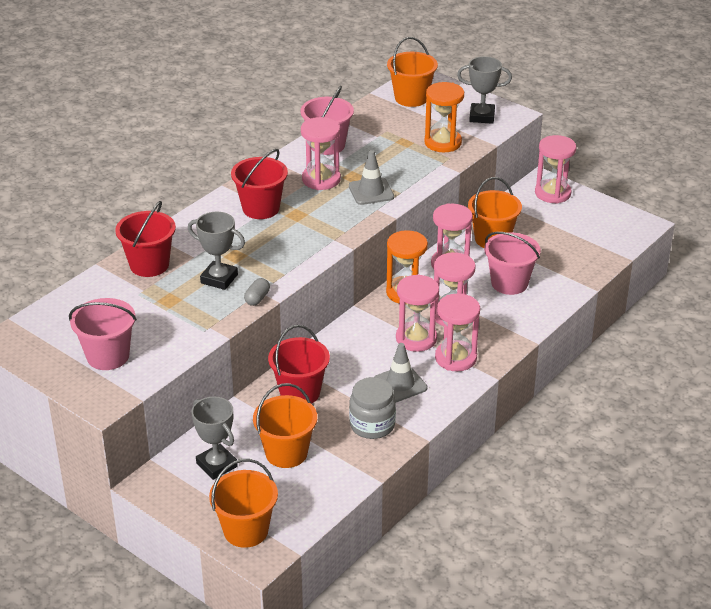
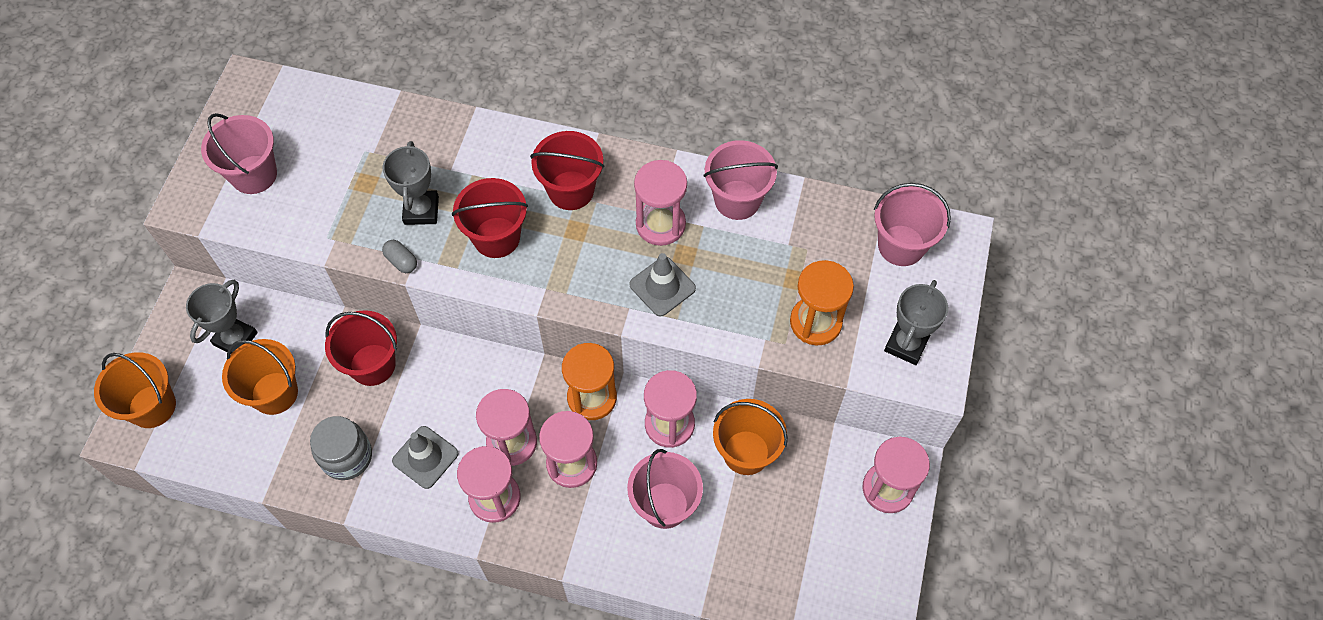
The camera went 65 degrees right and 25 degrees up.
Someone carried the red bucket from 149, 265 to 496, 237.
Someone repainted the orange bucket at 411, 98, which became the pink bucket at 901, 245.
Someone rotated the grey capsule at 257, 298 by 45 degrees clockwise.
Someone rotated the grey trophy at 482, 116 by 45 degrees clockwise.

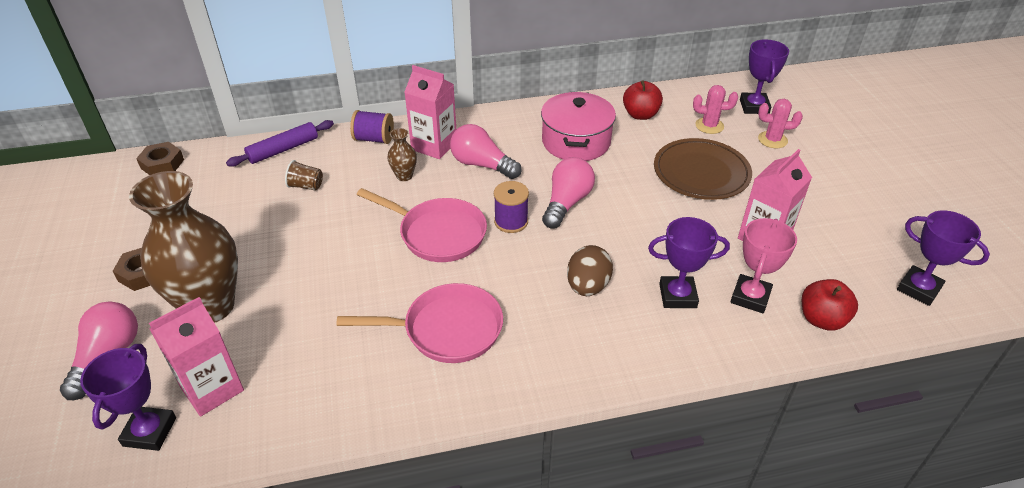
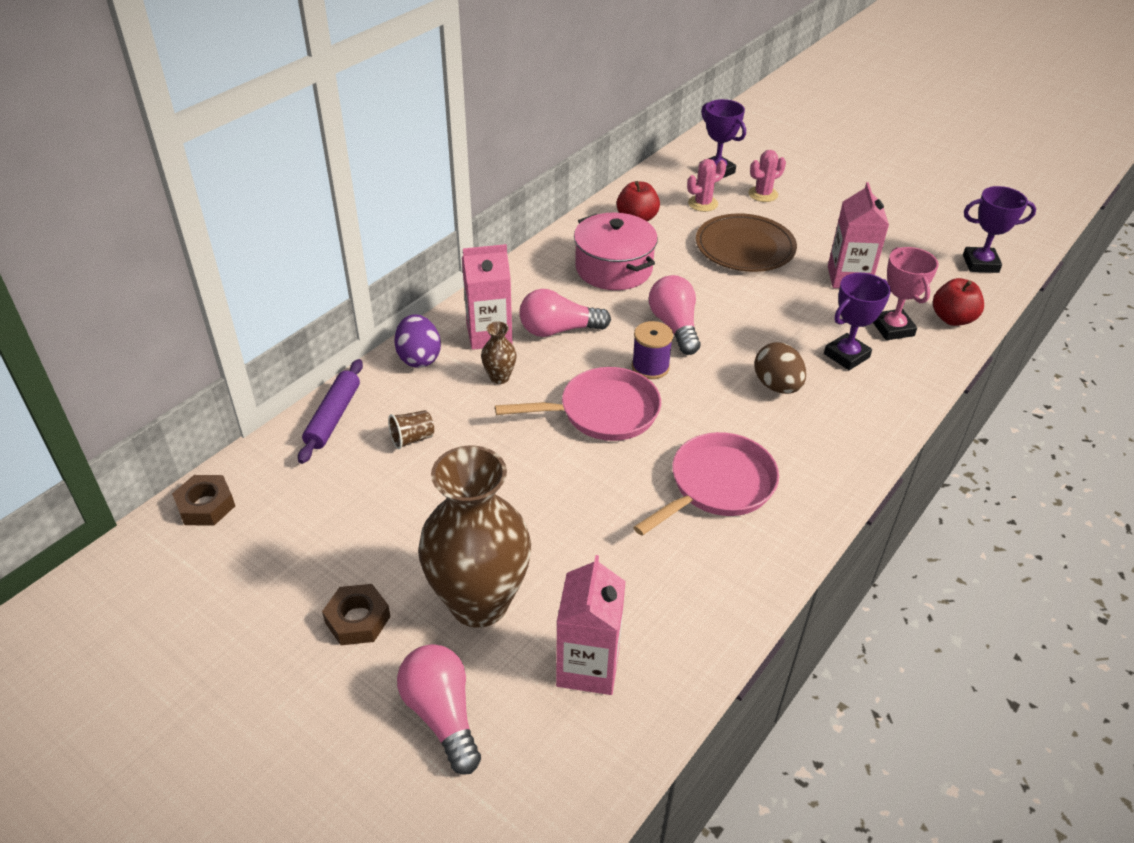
The camera went 40 degrees left and 0 degrees up.
Someone took away the purple trophy at 150, 432.
Someone swapped the purple spool at 374, 139 for the purple egg at 419, 358.

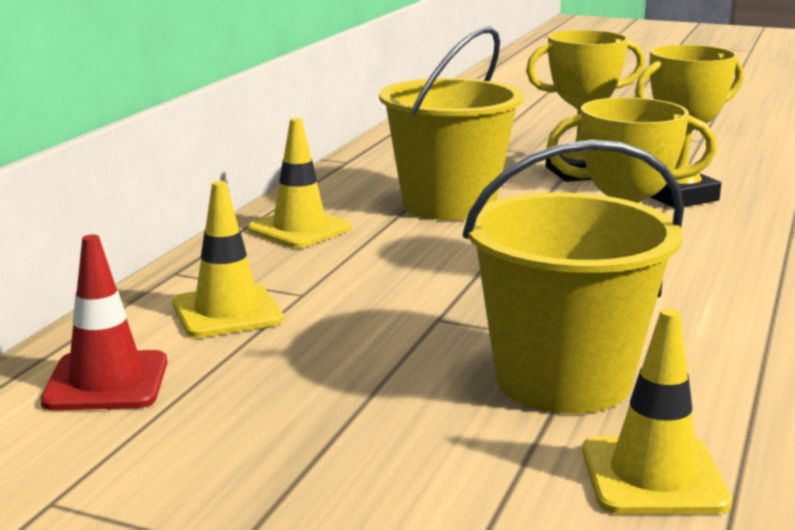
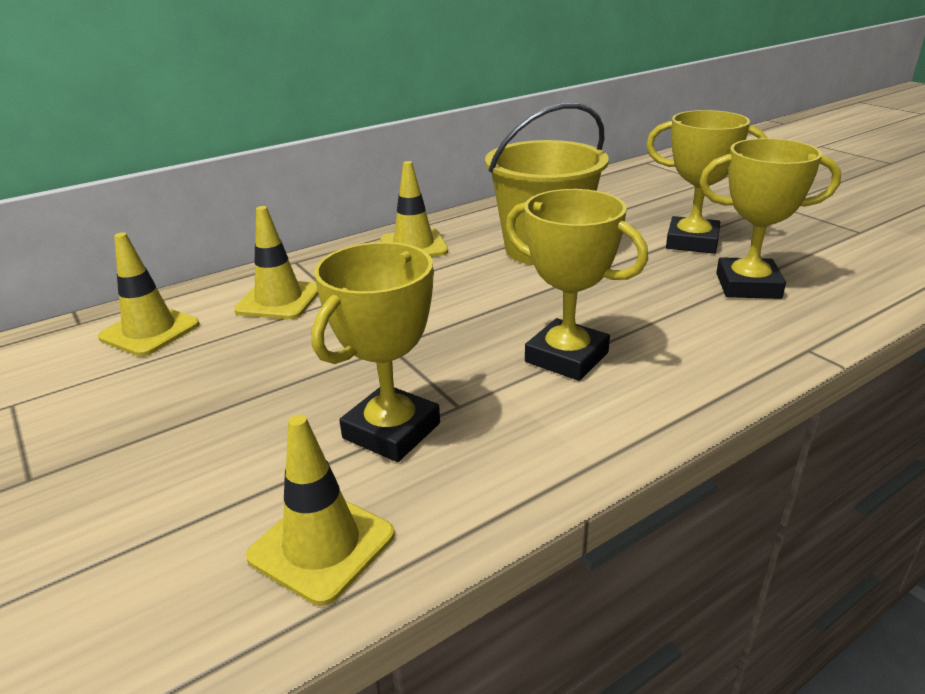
The camera went 35 degrees right and 10 degrees up.
Someone swapped the yellow bucket at 563, 380 for the yellow trophy at 391, 431.
Someone repainted the red traffic cone at 106, 382, which became the yellow traffic cone at 150, 331.

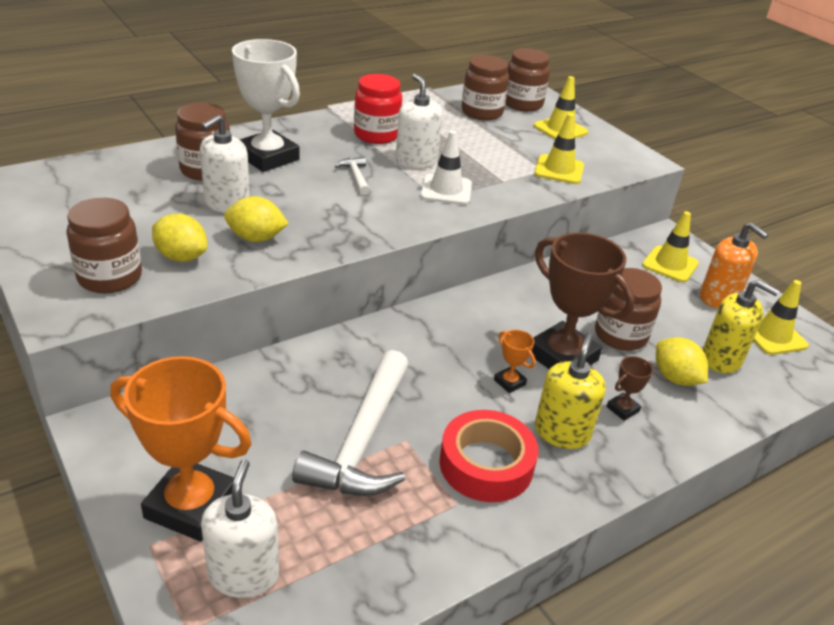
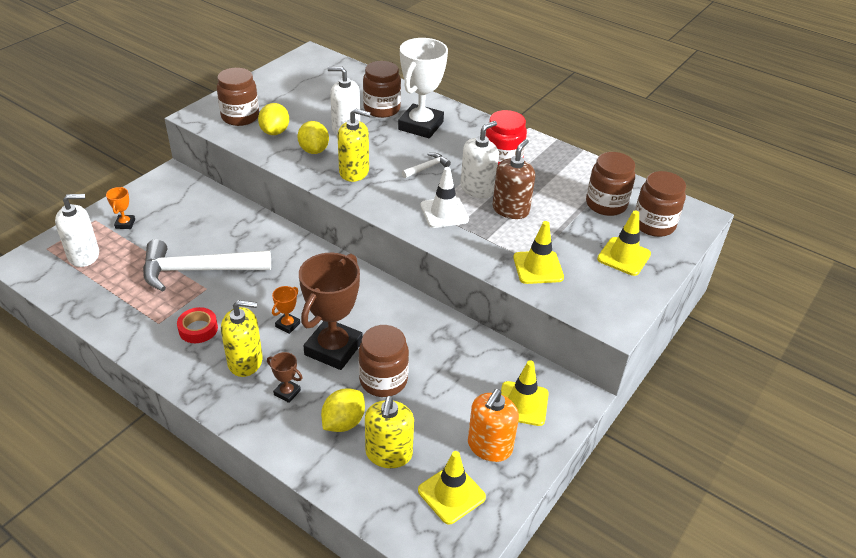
The camera went 70 degrees right and 5 degrees up.
Someone put down the yellow soap dispenser at 354, 172.
Someone put down the brown soap dispenser at 510, 209.
Someone scaled the orange trophy at 191, 505 by 0.43.
Someone scaled the red tape at 486, 464 by 0.58.

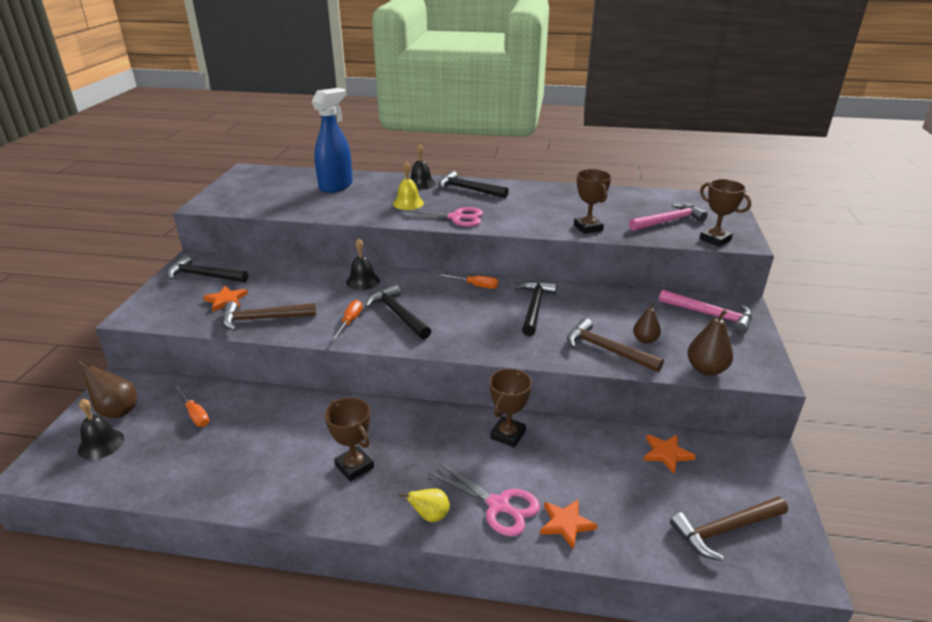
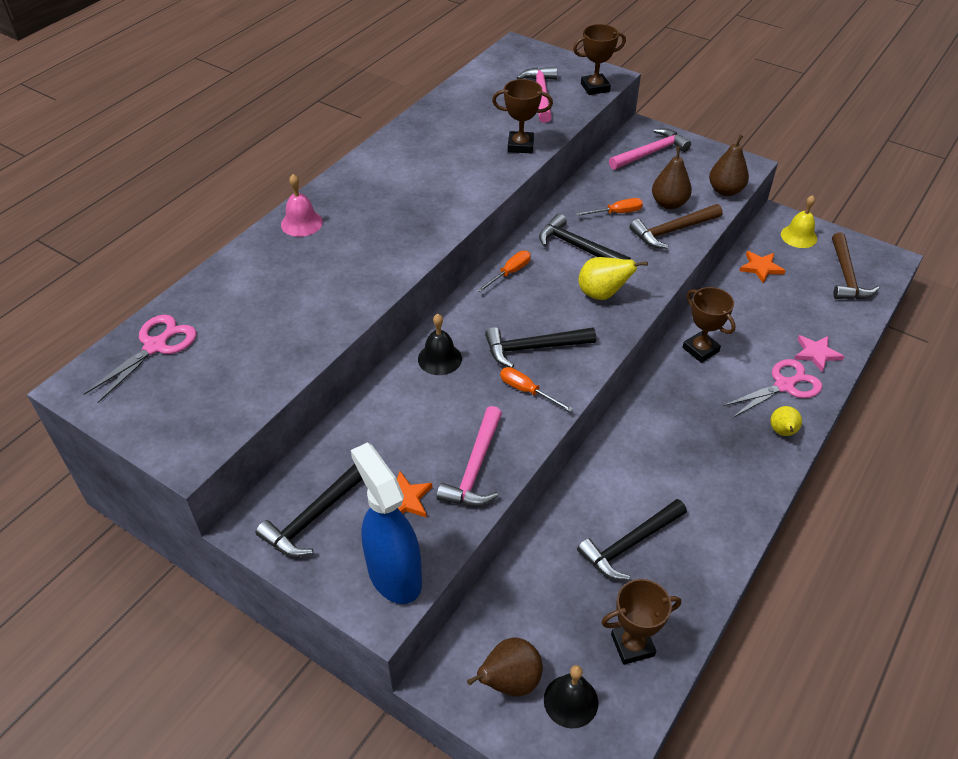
The camera went 65 degrees left and 15 degrees up.
Someone put down the yellow pear at 602, 294.
Someone carried the orange screwdriver from 195, 414 to 616, 213.
Someone carried the blue spray bottle from 336, 186 to 394, 575.
Someone carried the brown trophy from 354, 466 to 632, 645.
Someone carried the yellow bell from 408, 203 to 799, 236.
Someone carried the pink scissors from 456, 218 to 156, 346.
Someone carried the black hammer from 468, 189 to 629, 544.
Someone repainted the brown hammer at 263, 319, which became the pink hammer at 475, 468.
Someone repainted the black bell at 421, 183, which became the pink bell at 301, 223.
Someone repainted the orange star at 566, 524, which became the pink star at 816, 354.
Someone scaled the brown pear at 645, 340 by 1.51.

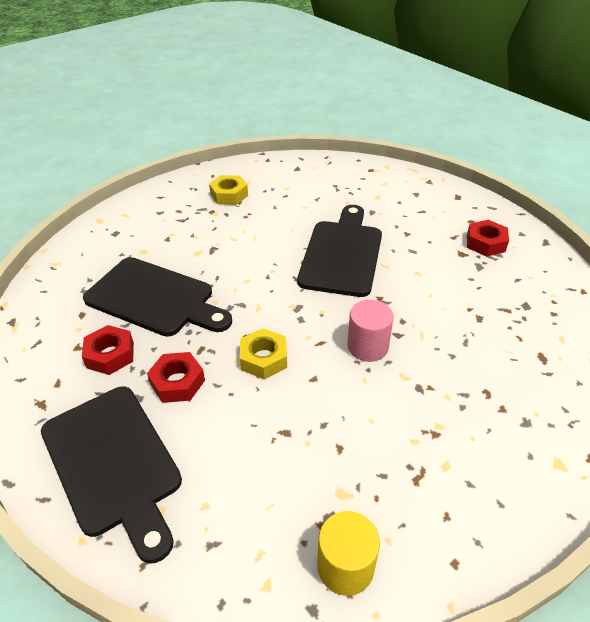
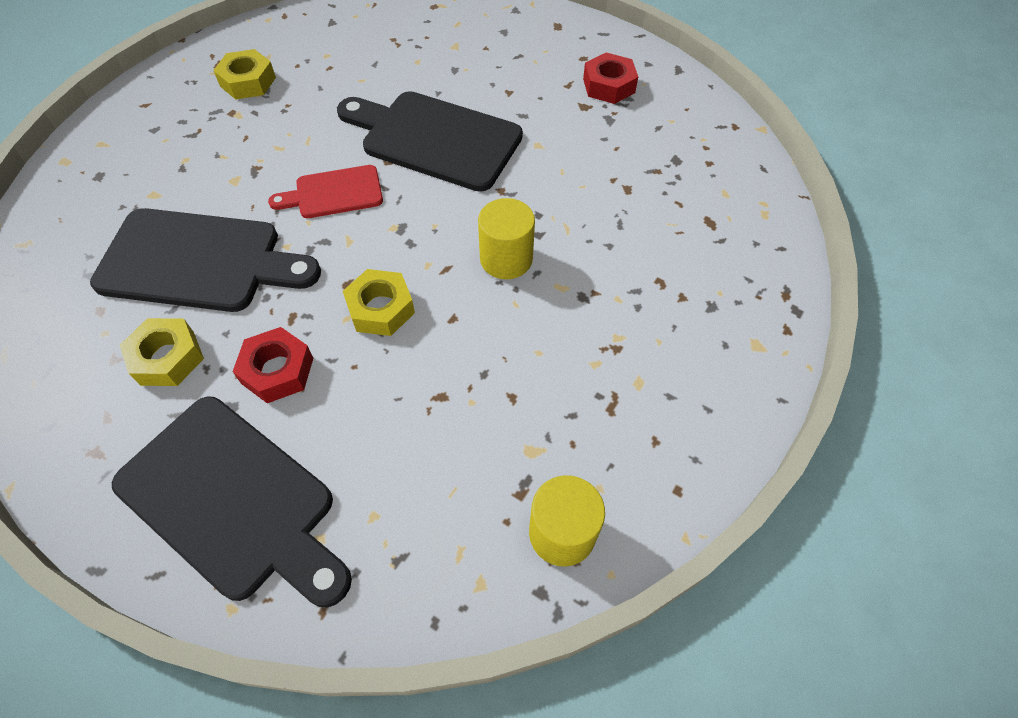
The camera went 20 degrees left and 15 degrees up.
Someone put down the red cutting board at 334, 193.
Someone repainted the red nut at 110, 355, which became the yellow nut at 167, 358.
Someone repainted the pink cylinder at 367, 346, which became the yellow cylinder at 506, 259.
Someone rotated the black cutting board at 342, 254 by 60 degrees counterclockwise.

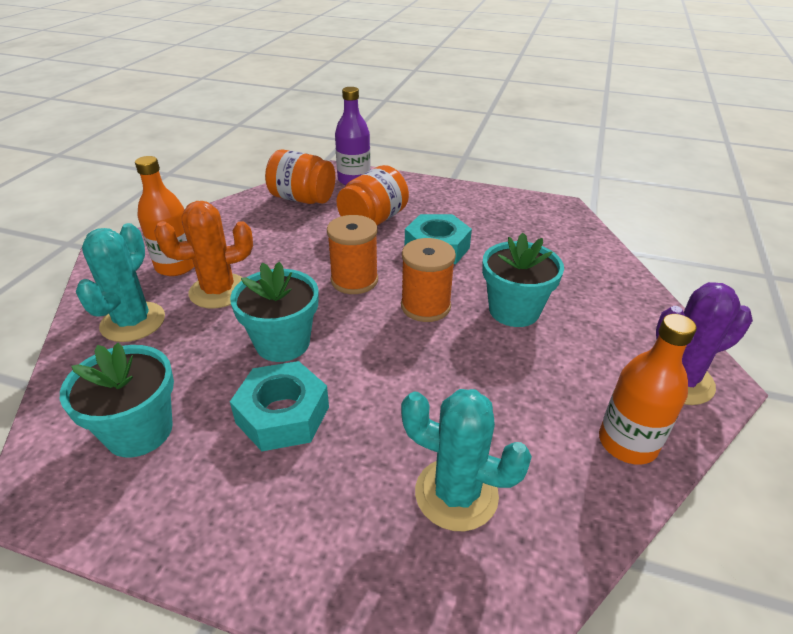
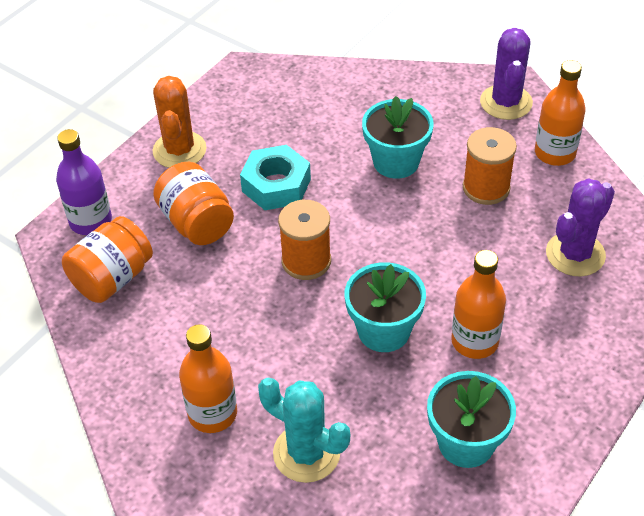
The camera went 70 degrees left and 10 degrees up.
Someone carried the orange cactus from 218, 291 to 179, 150.
Someone carried the orange spool from 425, 306 to 486, 188.
Someone swapped the turquoise nut at 283, 414 for the orange bottle at 474, 341.
Someone repainted the turquoise cactus at 456, 494, which became the purple cactus at 575, 254.

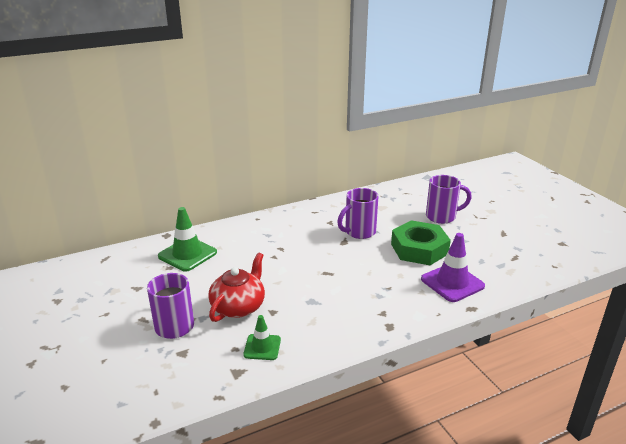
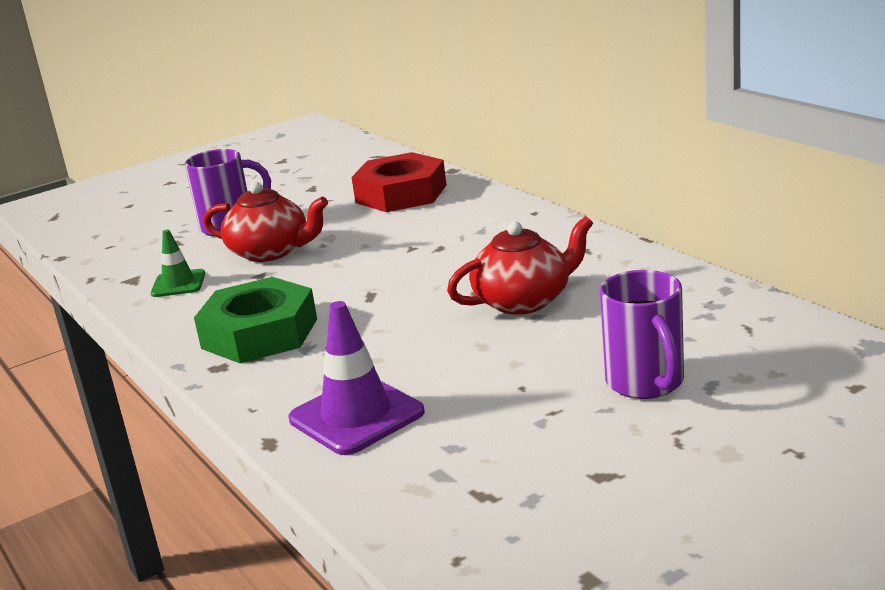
The camera went 85 degrees right and 5 degrees down.
Someone carried the green nut from 419, 249 to 259, 333.
Someone swapped the green traffic cone at 187, 254 for the red nut at 401, 194.
Someone swapped the purple mug at 359, 232 for the red teapot at 524, 301.

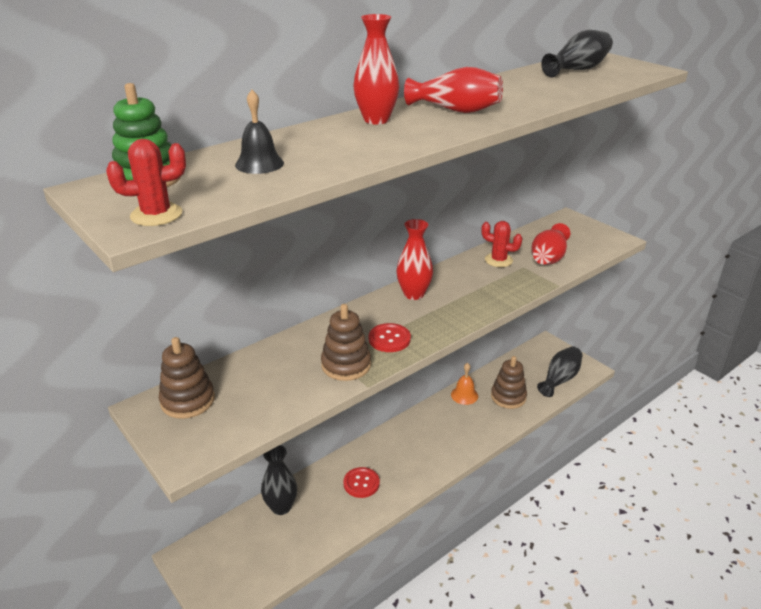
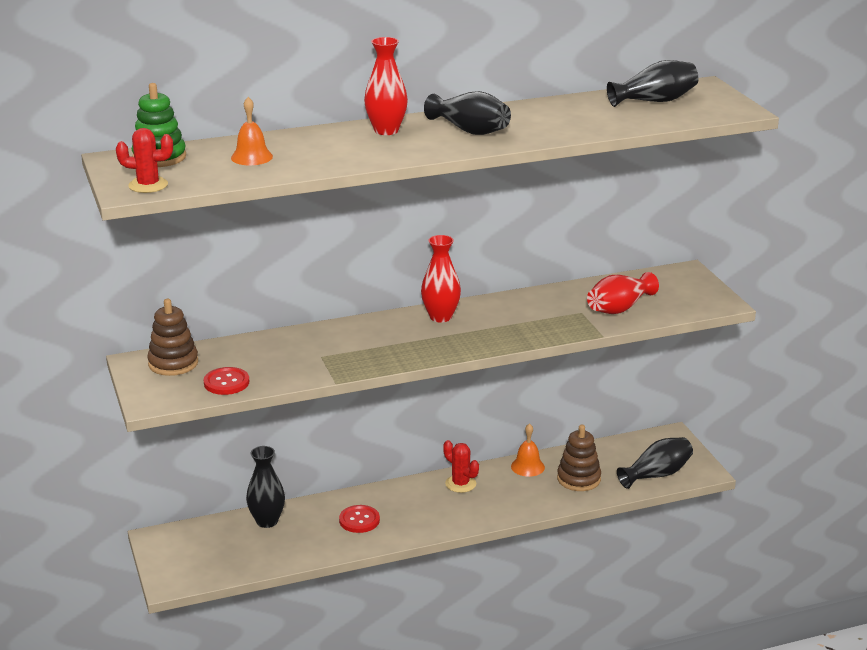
The camera went 20 degrees right and 5 degrees down.
Someone took away the brown stacking toy at 346, 365.
Someone carried the red button from 389, 339 to 226, 382.
Someone carried the red cactus from 498, 260 to 460, 484.
Someone repainted the black bell at 259, 164, which became the orange bell at 251, 157.
Someone repainted the red vase at 456, 110, which became the black vase at 470, 130.

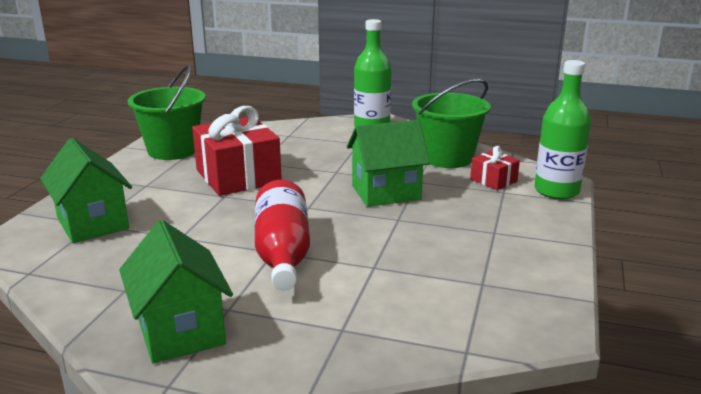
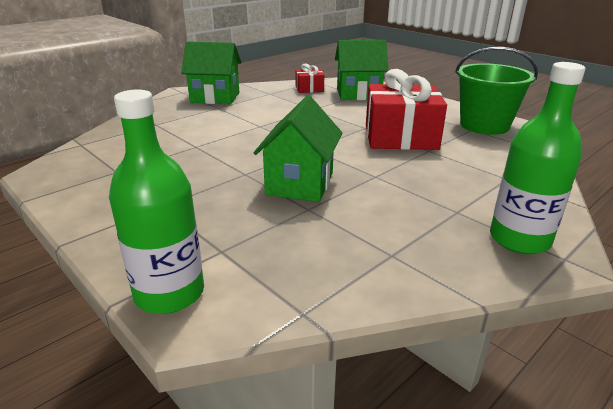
The camera went 120 degrees right and 5 degrees up.
Someone took away the red bottle at 282, 253.
Someone took away the green bucket at 447, 158.
Someone carried the red gift from 493, 180 to 309, 89.

